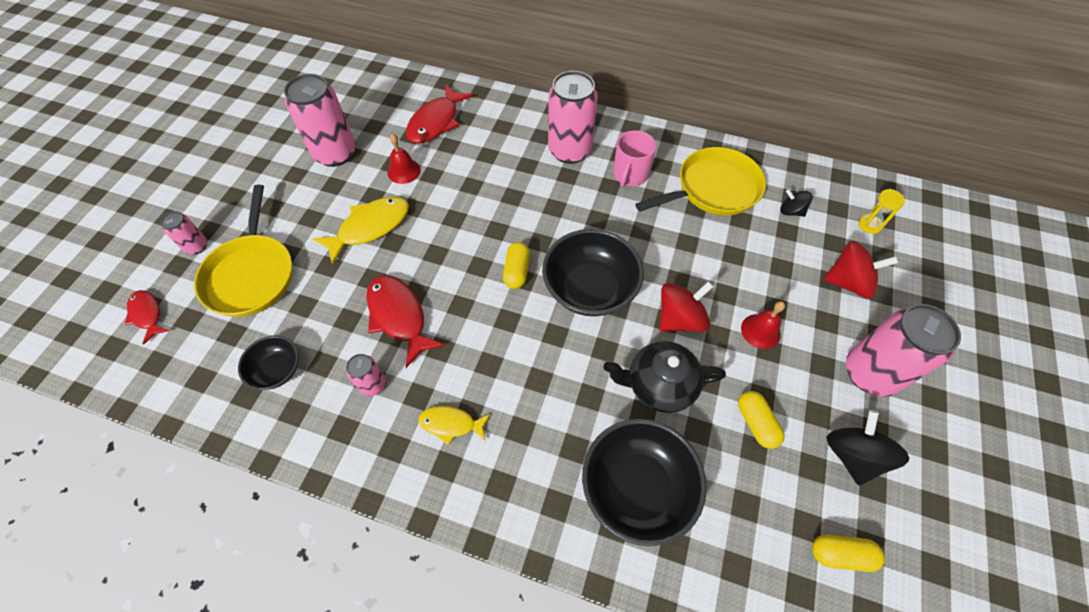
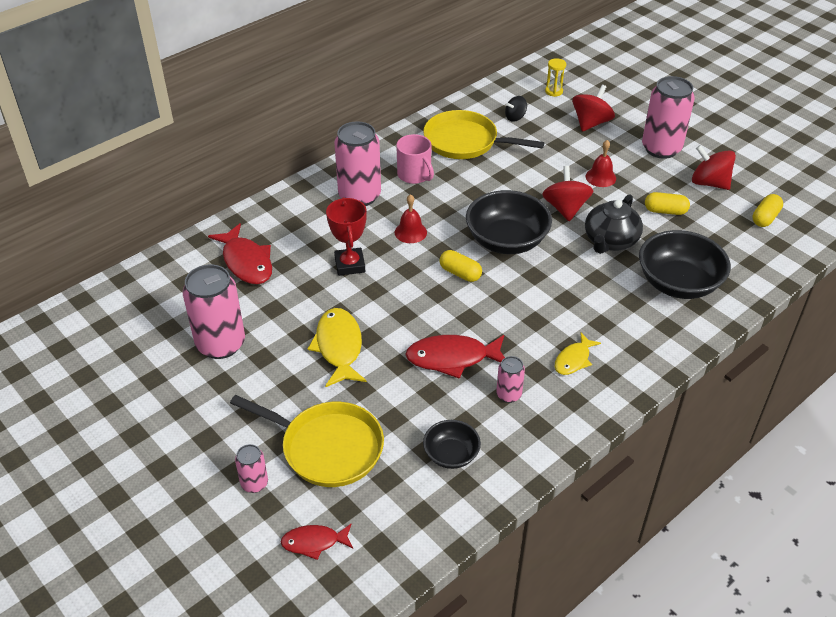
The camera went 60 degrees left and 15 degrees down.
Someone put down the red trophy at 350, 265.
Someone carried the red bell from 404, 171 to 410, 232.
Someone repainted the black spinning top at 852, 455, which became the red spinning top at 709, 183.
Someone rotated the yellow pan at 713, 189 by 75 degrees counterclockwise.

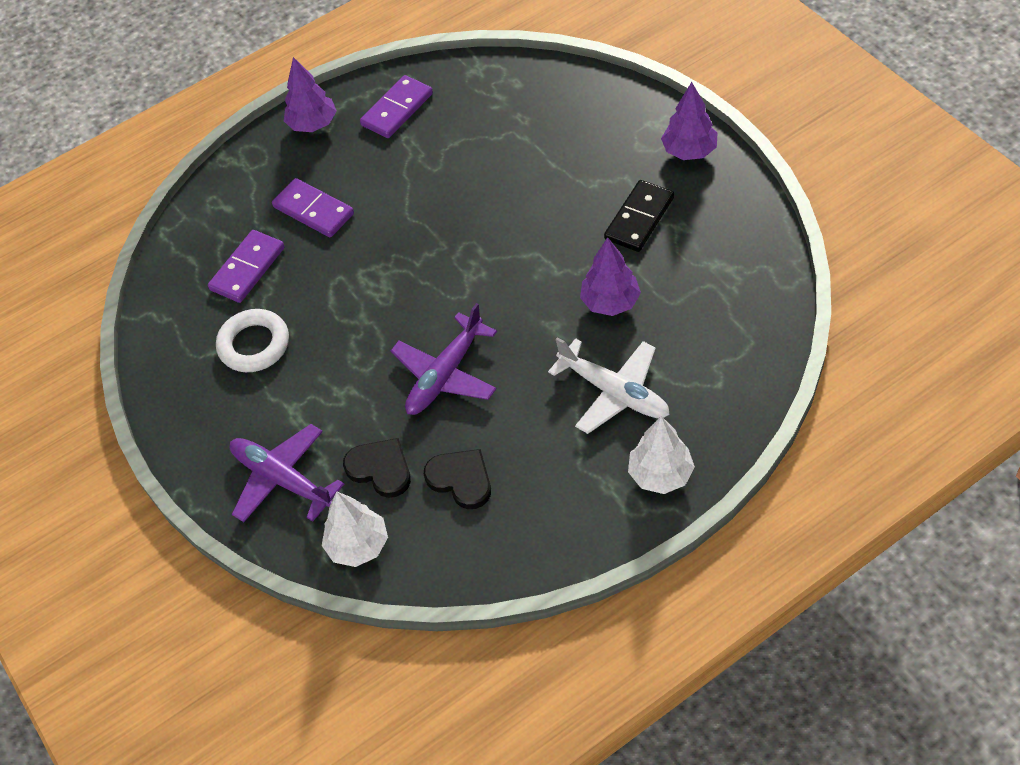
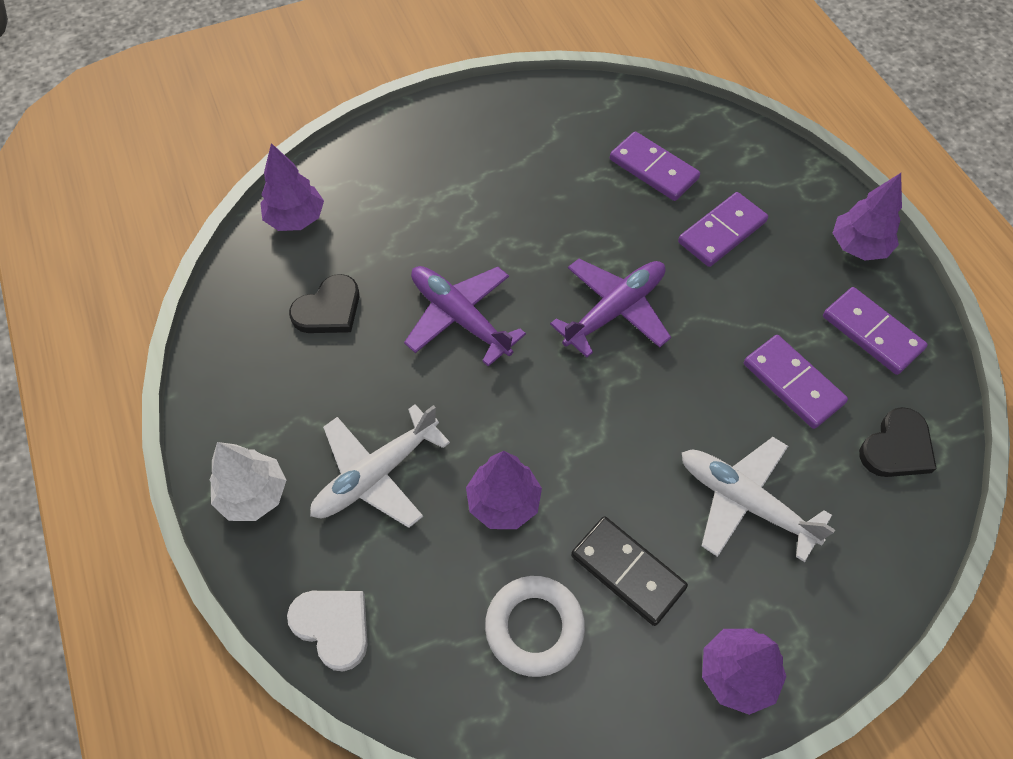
The camera went 95 degrees right and 5 degrees up.
Someone put down the white heart at 333, 626.
Someone put down the white plane at 745, 502.
Someone put down the purple domino at 793, 383.
Someone carried the white ring from 254, 345 to 534, 627.
Someone carried the purple plane from 283, 479 to 614, 310.
Someone carried the black heart from 380, 469 to 897, 447.
Someone repainted the white tree at 358, 545, which became the purple tree at 295, 218.

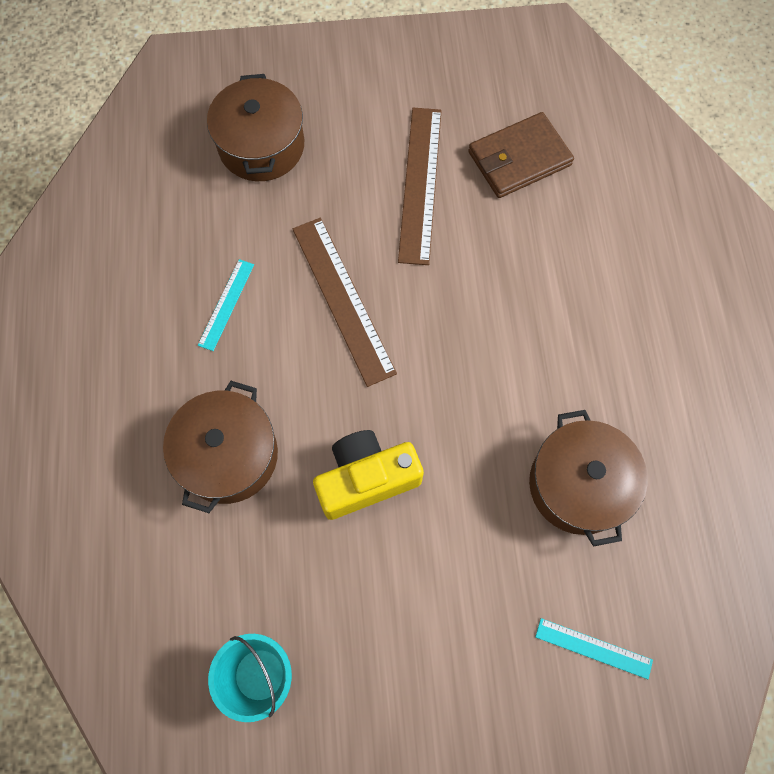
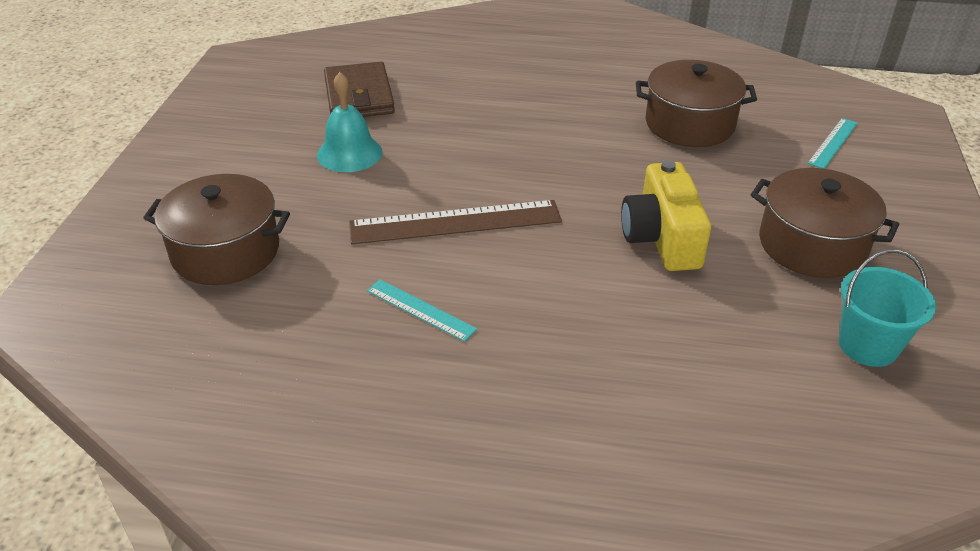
The camera went 75 degrees left and 30 degrees down.
Someone carried the brown pot from 228, 455 to 812, 245.
Someone swapped the brown ruler at 420, 184 for the turquoise bell at 349, 153.

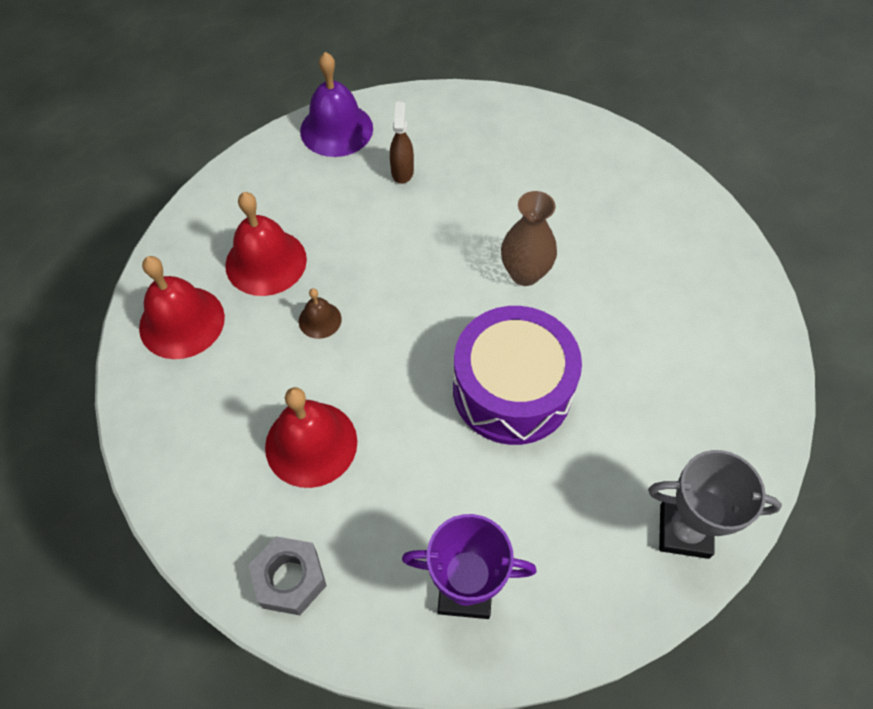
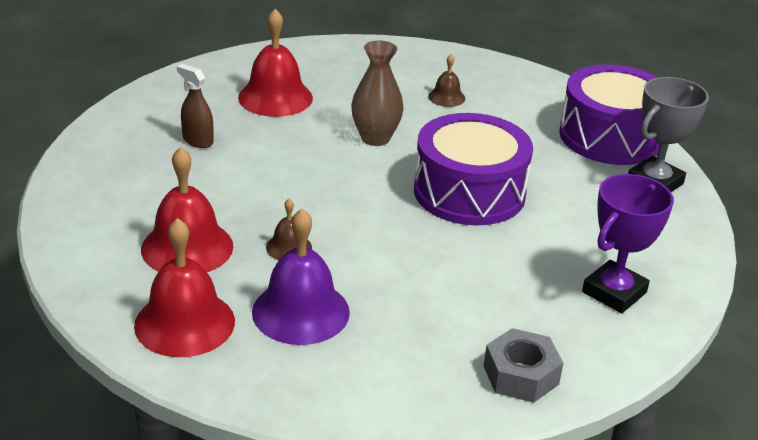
The camera went 55 degrees left and 25 degrees down.
Someone put down the brown bell at 446, 97.
Someone put down the purple drum at 610, 137.
Someone carried the red bell from 311, 444 to 275, 97.
Someone carried the purple bell from 336, 129 to 300, 311.

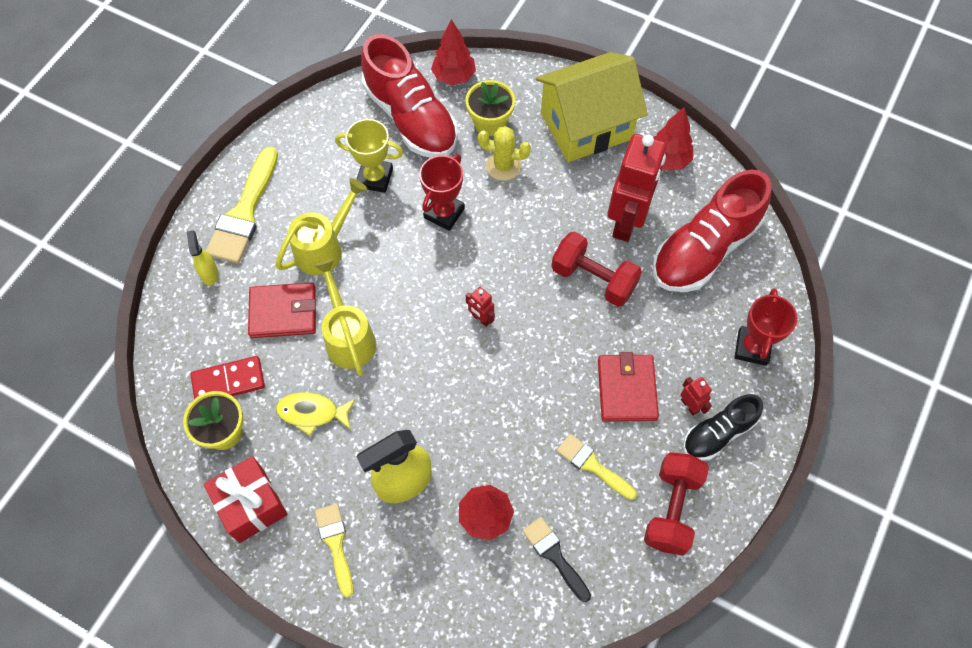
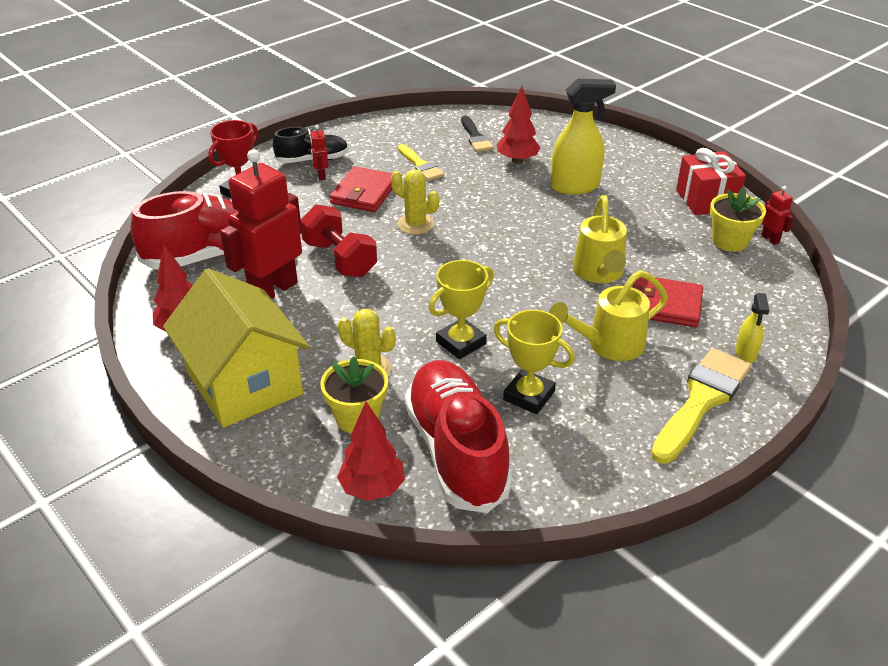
The camera went 160 degrees left and 25 degrees down.
Someone took away the red domino at 228, 381.
Someone took away the yellow fish at 312, 413.
Someone took away the yellow brush at 335, 544.
Someone took away the red dumbbell at 672, 509.
Someone put down the yellow cactus at 415, 224.
Someone carried the red robot from 481, 318 to 770, 239.
Someone repainted the red trophy at 444, 213, which became the yellow trophy at 461, 343.
Someone rotated the yellow house at 586, 126 by 60 degrees clockwise.

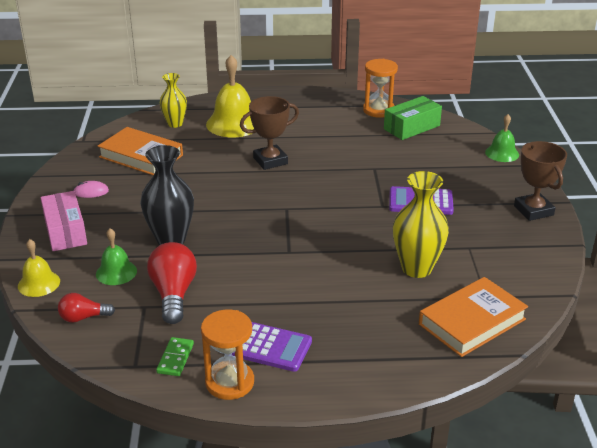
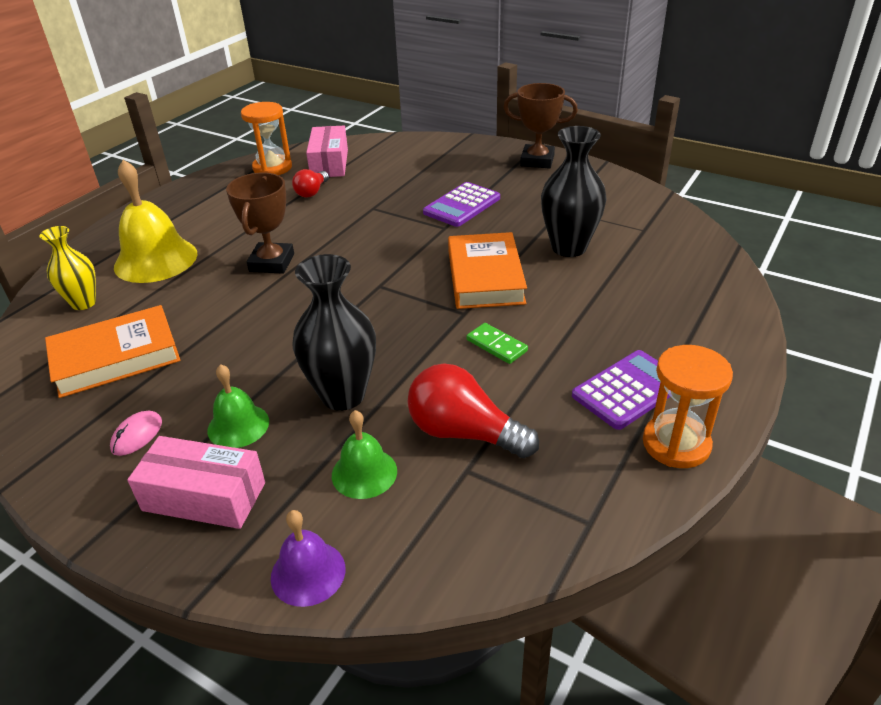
The camera went 55 degrees left and 5 degrees up.
Someone carried the red light bulb from 83, 317 to 312, 192.
Someone carried the green domino from 175, 358 to 496, 345.
Someone carried the orange book from 472, 322 to 485, 277.
Someone carried the green bell from 502, 153 to 238, 425.
Someone repainted the yellow bell at 39, 283, which became the purple bell at 308, 573.
Someone repainted the green box at 411, 127, which became the pink box at 329, 163.
Someone repainted the yellow vase at 416, 268, which became the black vase at 569, 247.

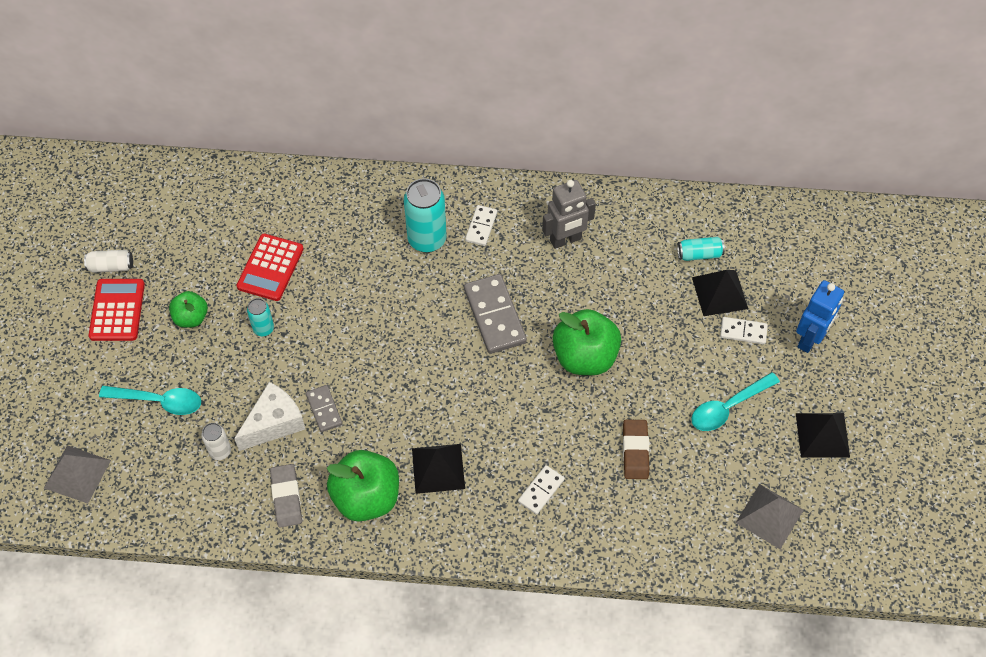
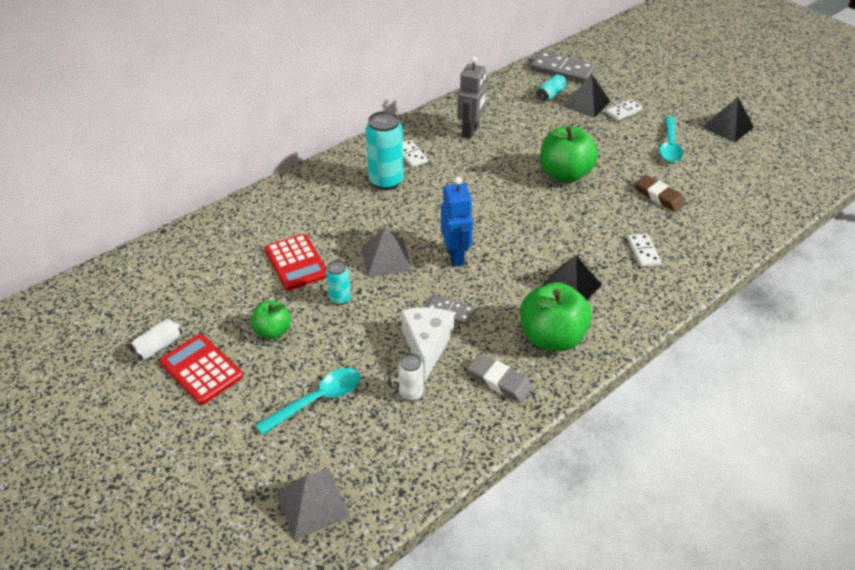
The camera went 45 degrees left and 15 degrees down.
Someone carried the grey domino from 495, 316 to 562, 70.
Someone carried the grey pyramid from 769, 516 to 386, 258.
Someone carried the blue robot from 810, 339 to 455, 256.

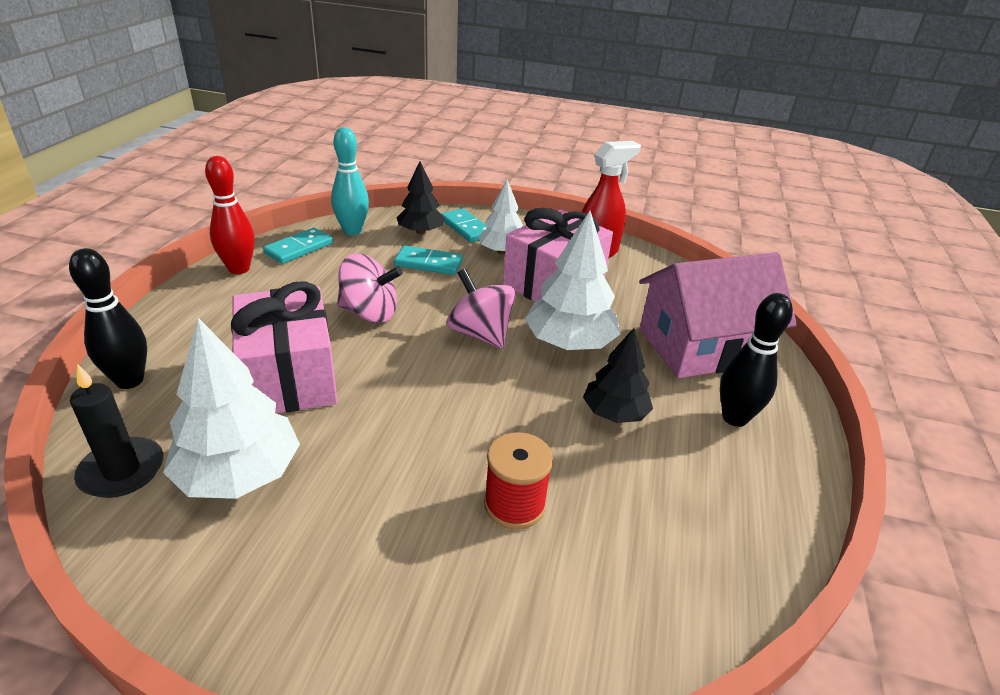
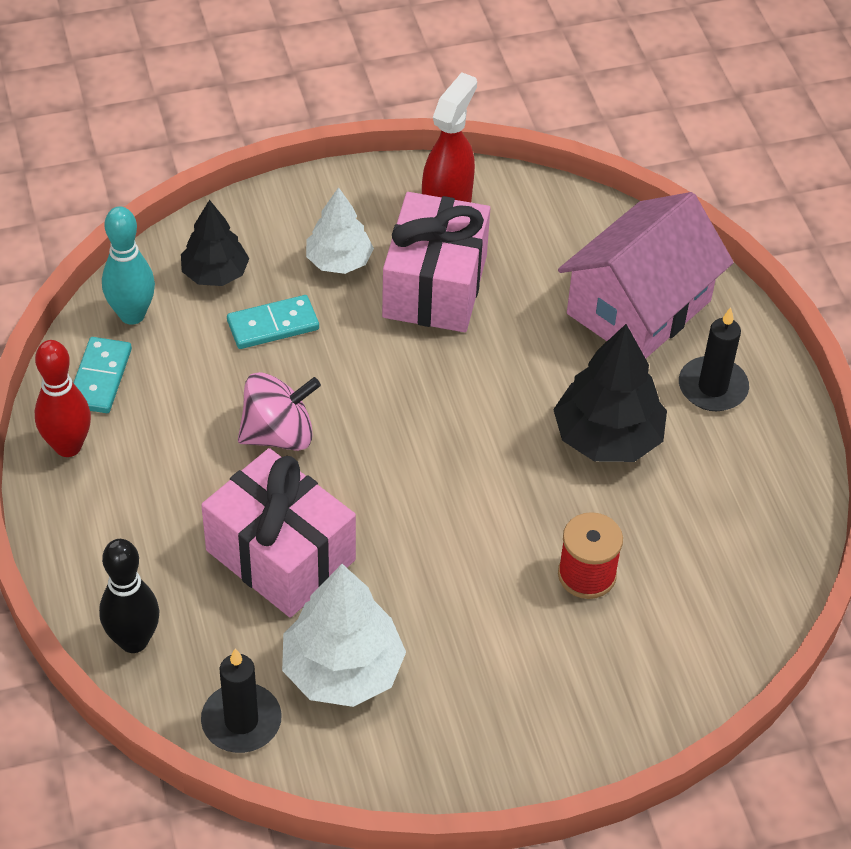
The camera went 30 degrees left and 15 degrees up.
Someone took away the turquoise domino at 466, 228.
Someone took away the pink spinning top at 480, 333.
Someone took away the white tree at 569, 343.
Someone swapped the black bowling pin at 734, 418 for the black candle at 712, 387.
Someone scaled the black tree at 614, 413 by 1.56.

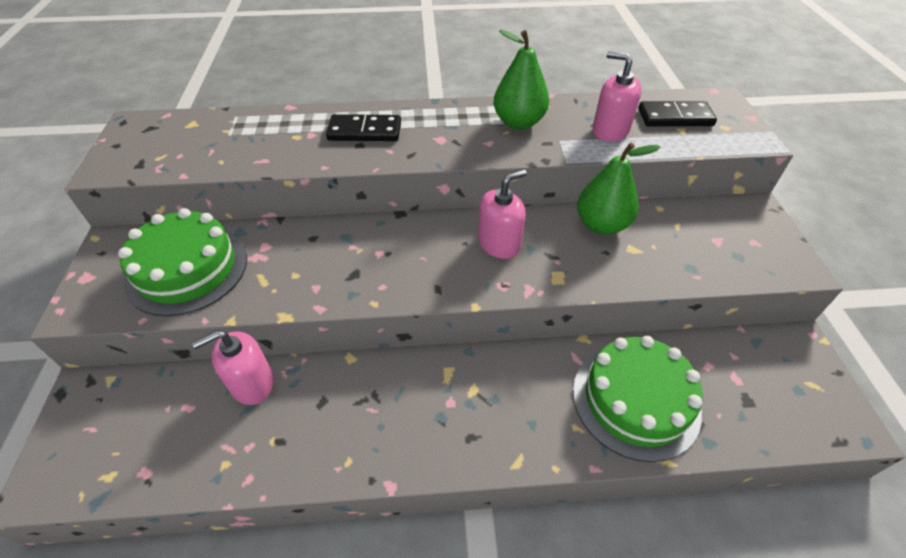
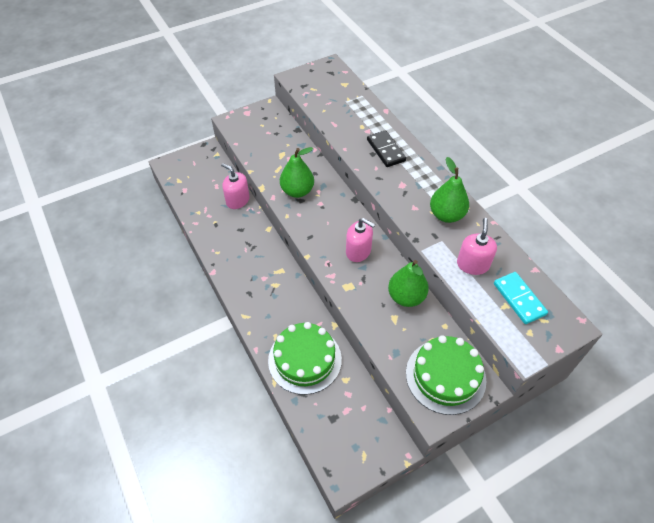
The camera went 65 degrees right and 5 degrees up.
Someone put down the green pear at 297, 191.
Someone carried the green cake from 187, 269 to 445, 376.
Someone repainted the black domino at 675, 117, which became the turquoise domino at 519, 299.

